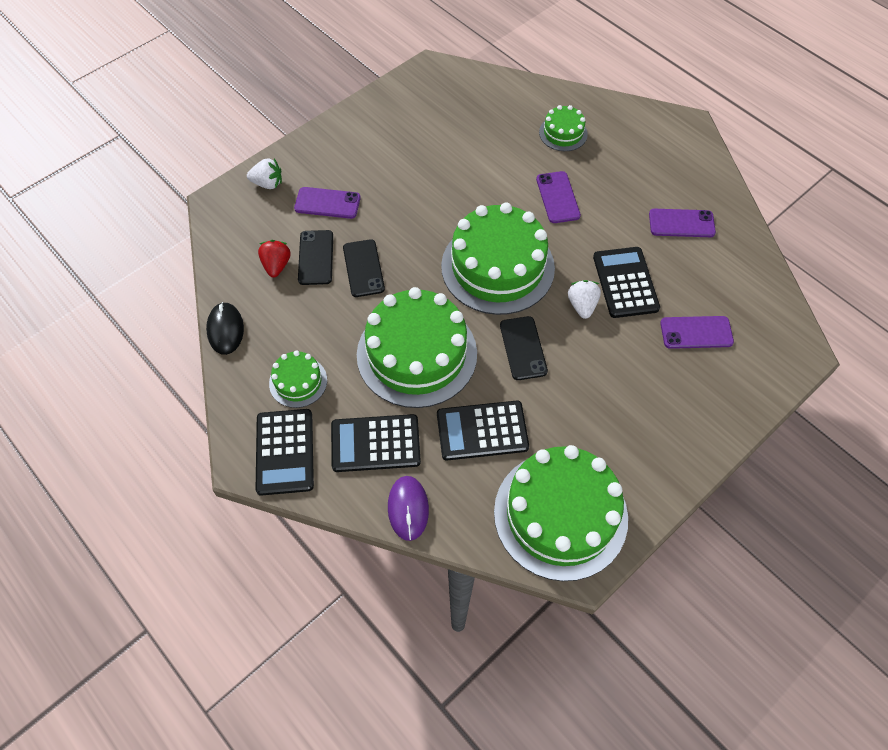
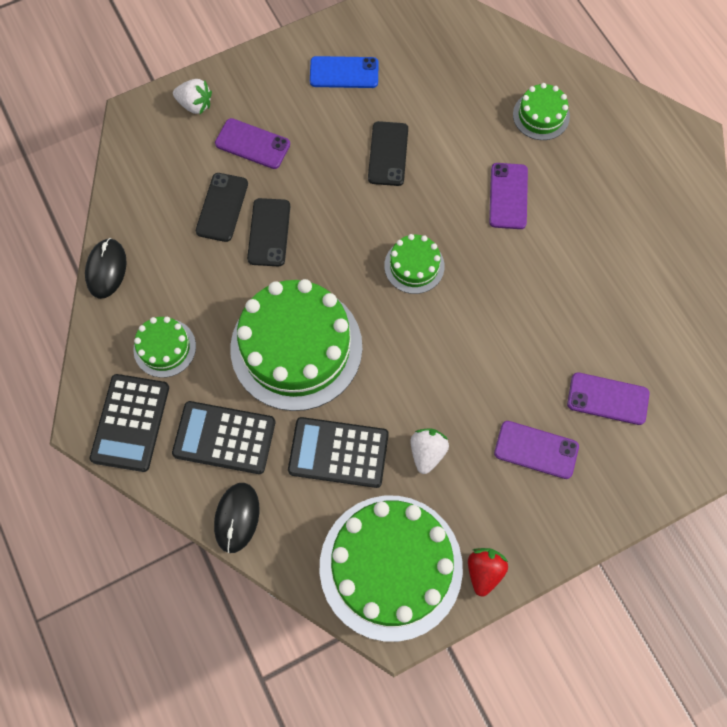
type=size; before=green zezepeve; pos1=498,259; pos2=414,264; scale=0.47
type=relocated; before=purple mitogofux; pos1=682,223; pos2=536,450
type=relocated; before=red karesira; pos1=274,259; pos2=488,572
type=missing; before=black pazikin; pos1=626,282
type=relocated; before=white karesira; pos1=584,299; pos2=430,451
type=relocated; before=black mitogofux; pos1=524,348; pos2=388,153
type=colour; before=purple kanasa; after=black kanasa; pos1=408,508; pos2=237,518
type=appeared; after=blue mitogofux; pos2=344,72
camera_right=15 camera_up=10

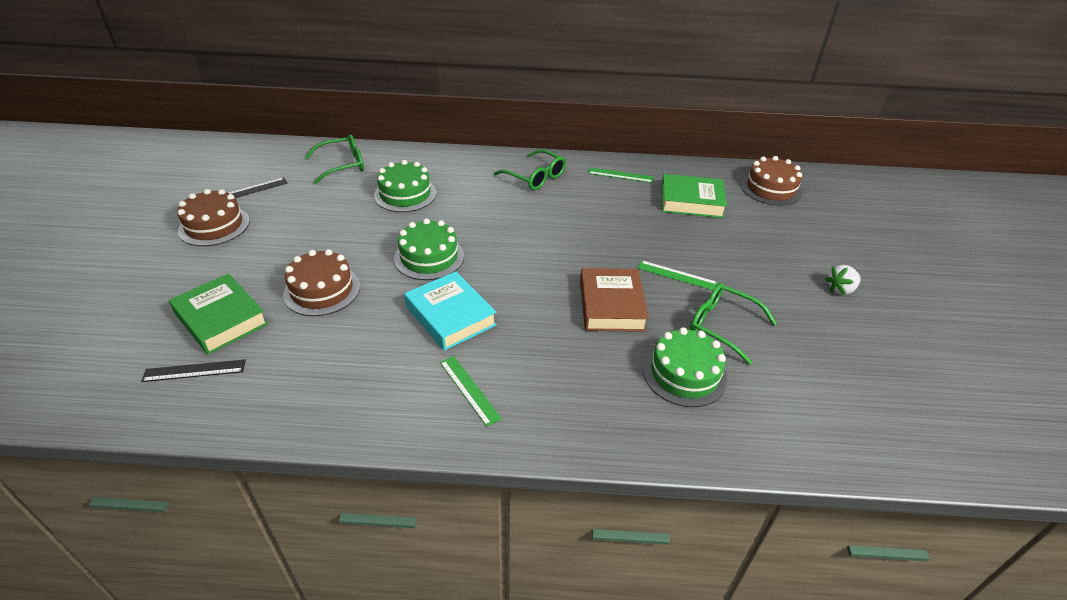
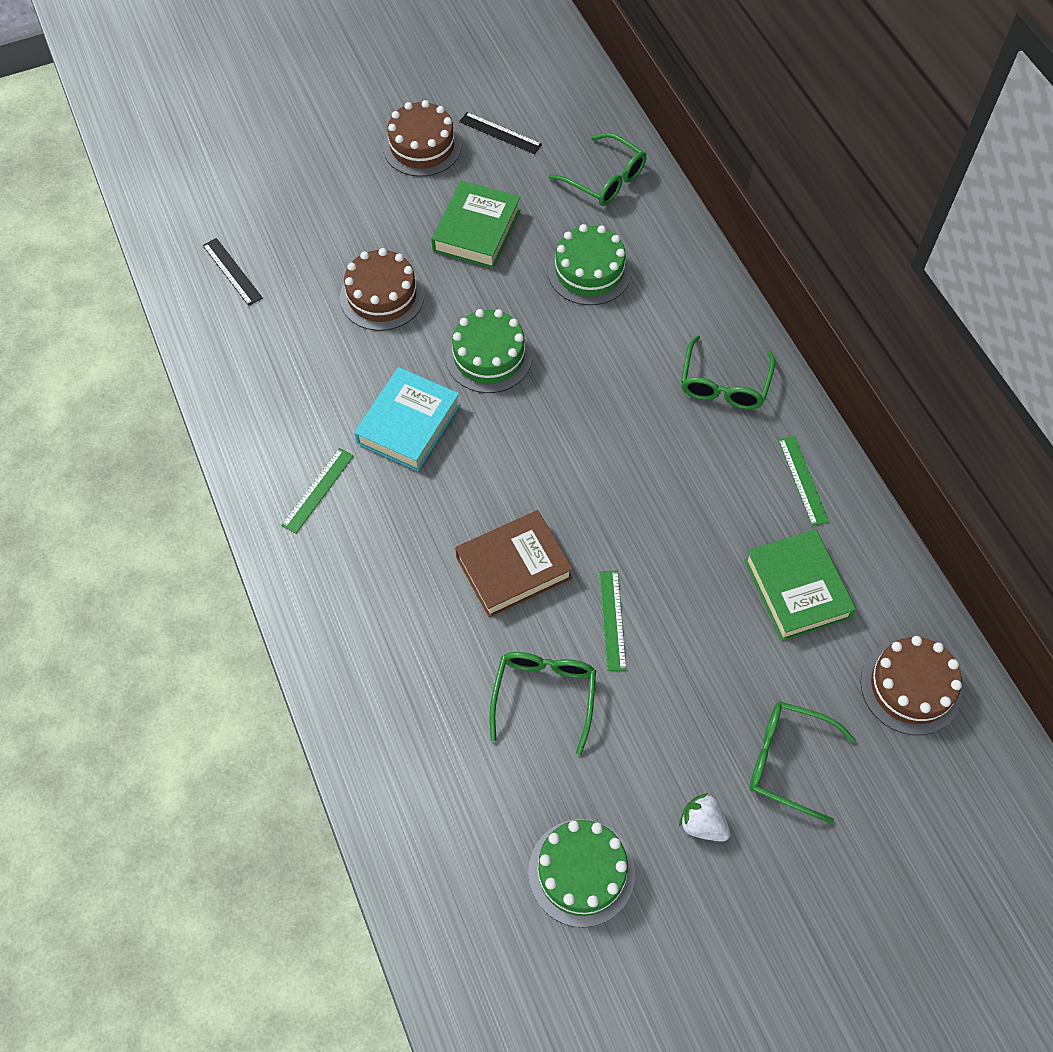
type=relocated; before=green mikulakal; pos1=218,314; pos2=476,224
type=relocated; before=green zezepeve; pos1=685,367; pos2=581,873
type=appeared; after=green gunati; pos2=803,762
camera_right=65 camera_up=20

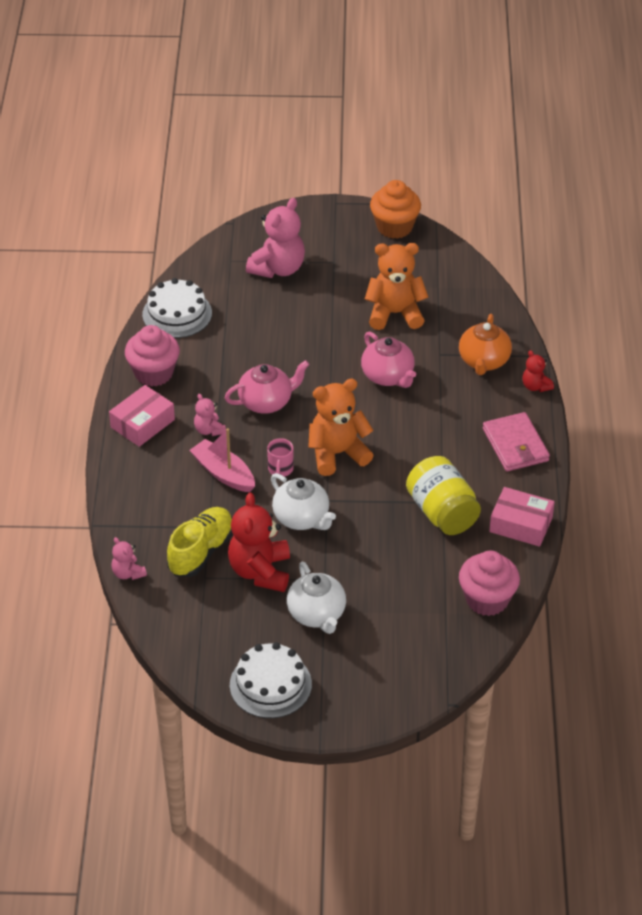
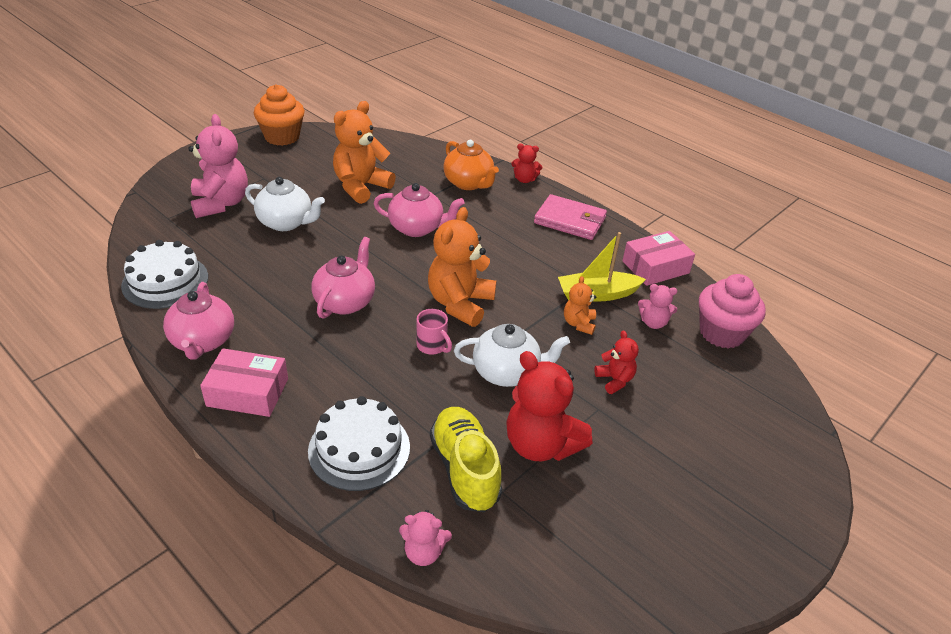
type=exchanged; before=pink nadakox; after=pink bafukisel; pos1=152,356; pos2=198,321
type=spun; before=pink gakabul; pos1=142,416; pos2=244,382; turn=-75
type=relocated; before=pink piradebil; pos1=210,415; pos2=657,306
type=missing; before=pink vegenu; pos1=222,460
type=exchanged; before=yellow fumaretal; after=yellow vegenu; pos1=443,495; pos2=602,267
type=relocated; before=white bafukisel; pos1=316,598; pos2=285,204
type=relocated; before=white zezepeve; pos1=271,680; pos2=359,443
type=appeared; after=orange piradebil; pos2=580,305
type=appeared; after=red piradebil; pos2=616,362
camera_right=-50 camera_up=-5

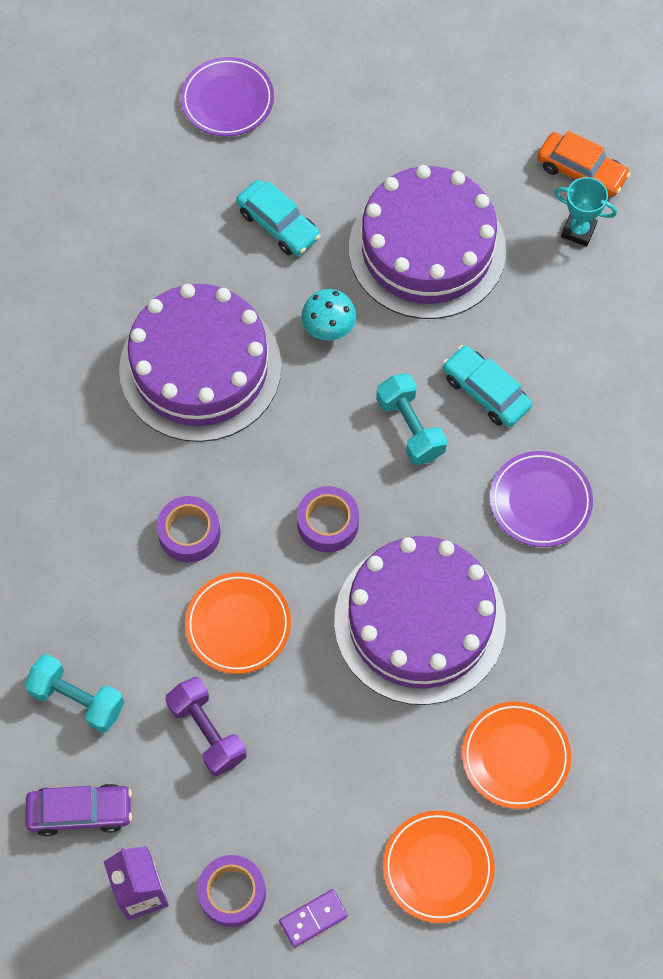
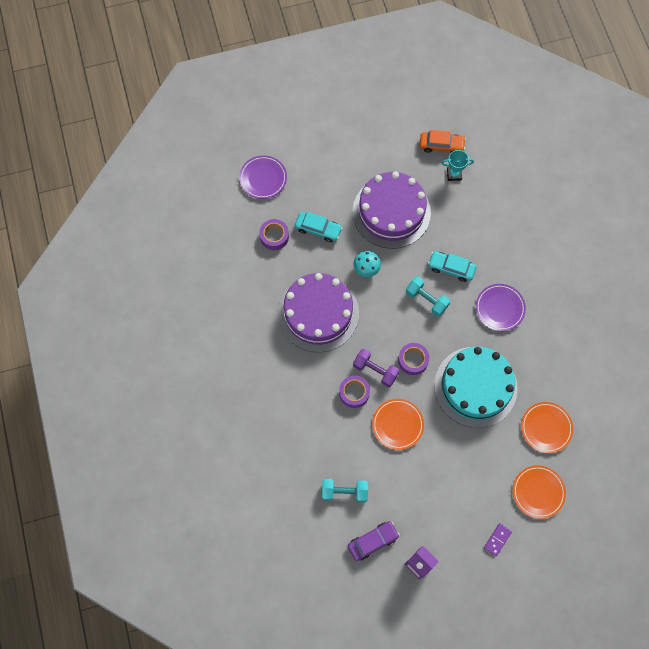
type=colour; before=purple zezepeve; after=turquoise zezepeve; pos1=420,620; pos2=476,387
type=relocated; before=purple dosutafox; pos1=206,726; pos2=376,368
type=relocated; before=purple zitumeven; pos1=231,891; pos2=274,234
camera_right=-25 camera_up=5

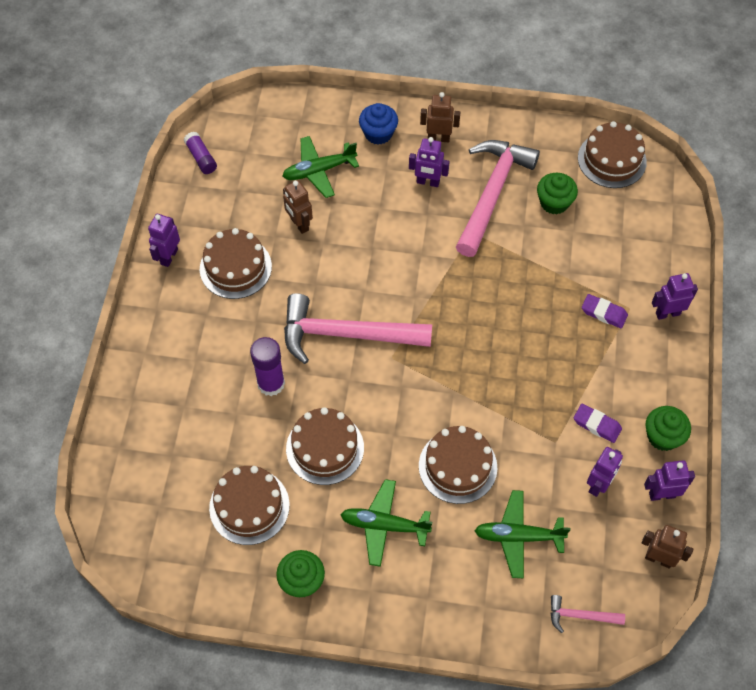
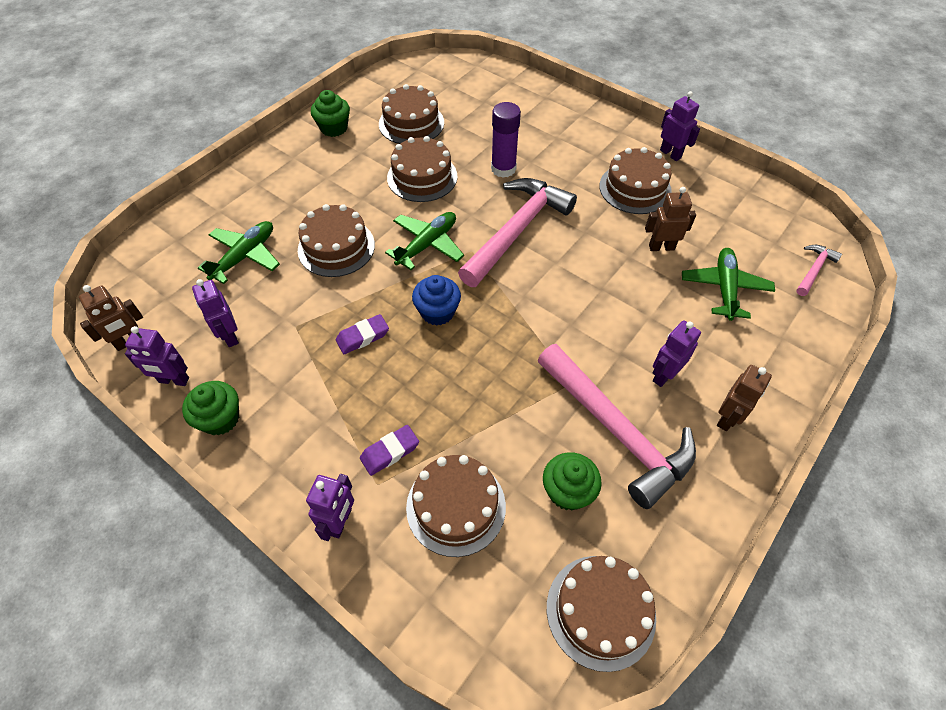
type=relocated; before=blue nadakox; pos1=378,124; pos2=436,300
type=missing; before=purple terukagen; pos1=200,153
type=relocated; before=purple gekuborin; pos1=598,423; pos2=362,334
type=spun; before=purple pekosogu; pos1=669,480; pos2=157,356; turn=75
type=relocated; before=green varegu; pos1=386,523; pos2=424,241
type=relocated; before=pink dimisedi; pos1=587,614; pos2=819,270
type=appeared; after=brown zezepeve; pos2=456,506
camera_right=120 camera_up=-5

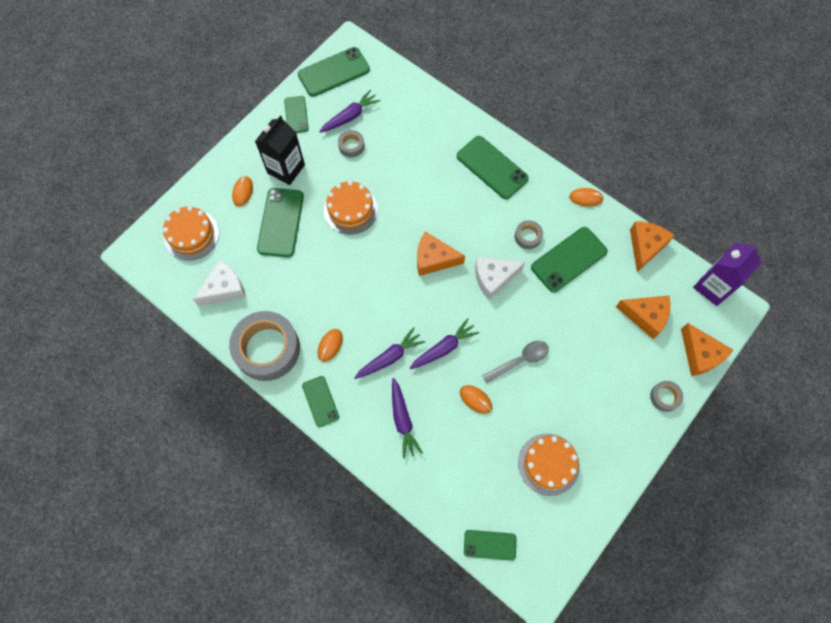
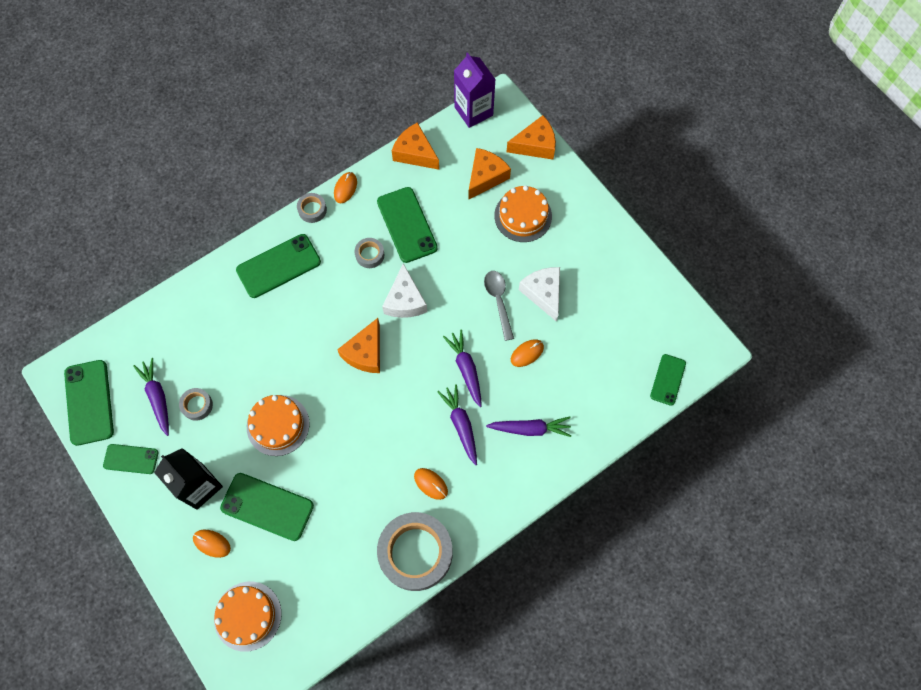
type=relocated; before=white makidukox; pos1=219,282; pos2=539,294
type=missing; before=green mitogofux; pos1=320,401
type=relocated; before=grey zitumeven; pos1=666,396; pos2=312,208
type=relocated; before=orange zezepeve; pos1=549,464; pos2=523,213
camera_right=-75 camera_up=0

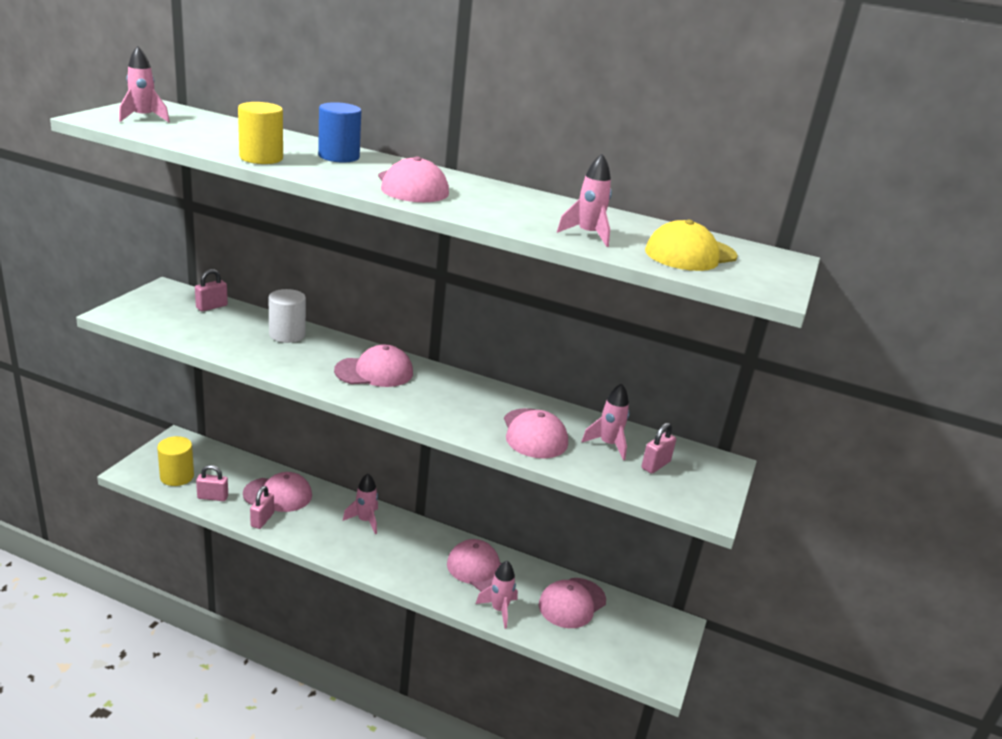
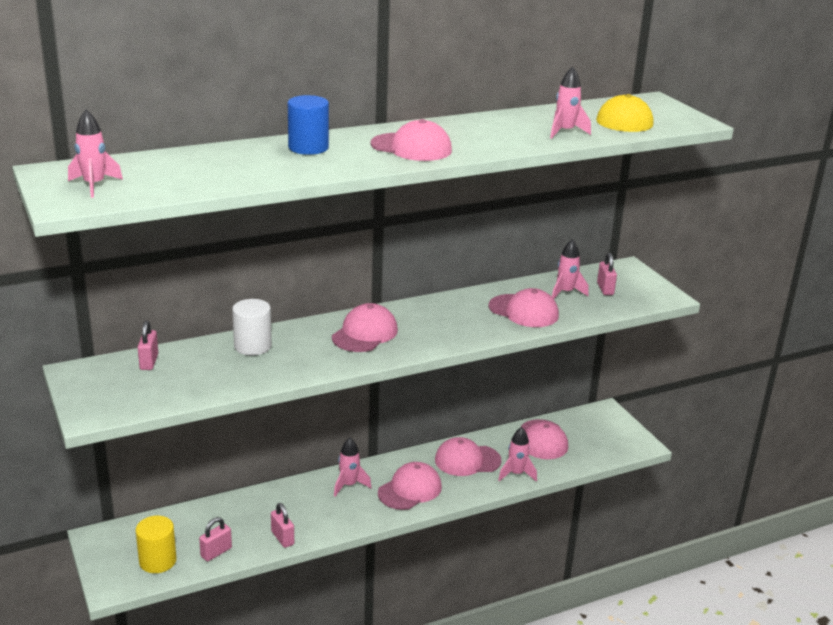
type=missing; before=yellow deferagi; pos1=260,133
type=relocated; before=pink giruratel; pos1=277,492; pos2=410,486
camera_right=-45 camera_up=0

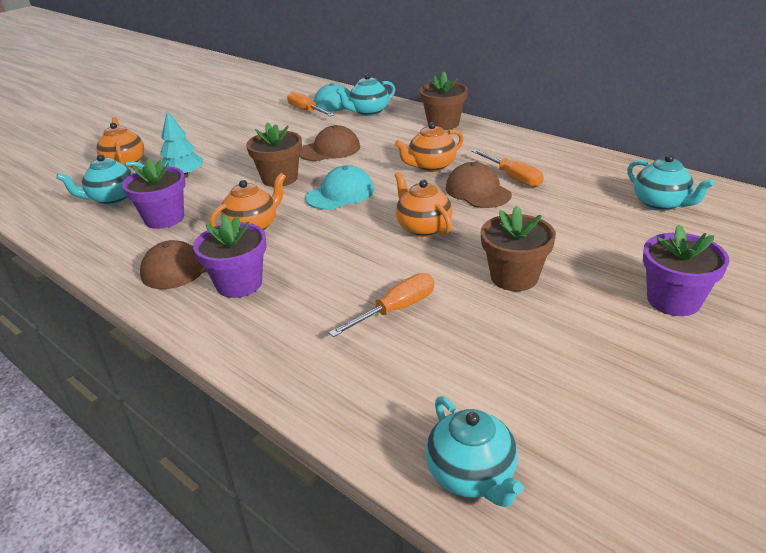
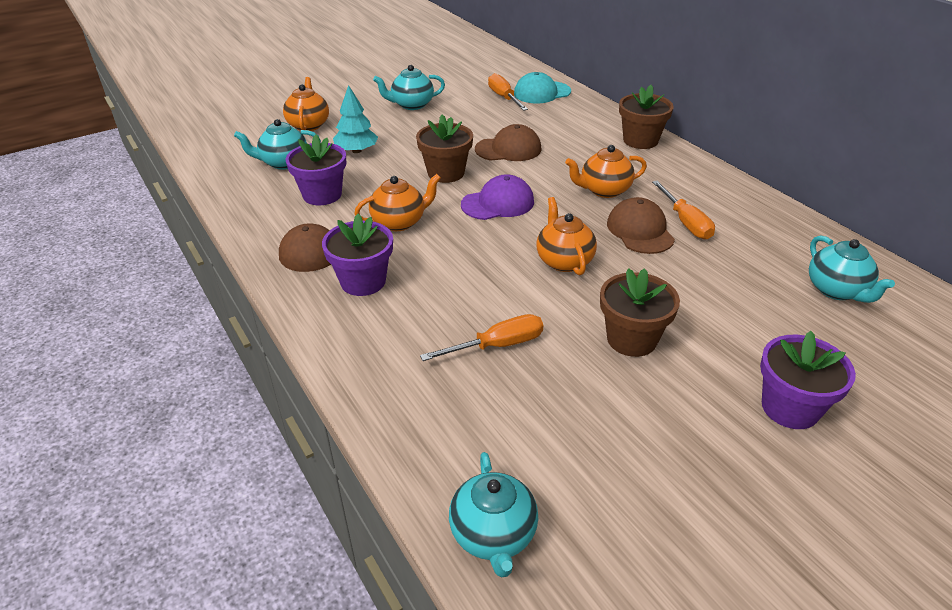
type=relocated; before=turquoise bafukisel; pos1=365,95; pos2=409,87
type=colour; before=turquoise giruratel; after=purple giruratel; pos1=340,187; pos2=497,197
camera_right=15 camera_up=5

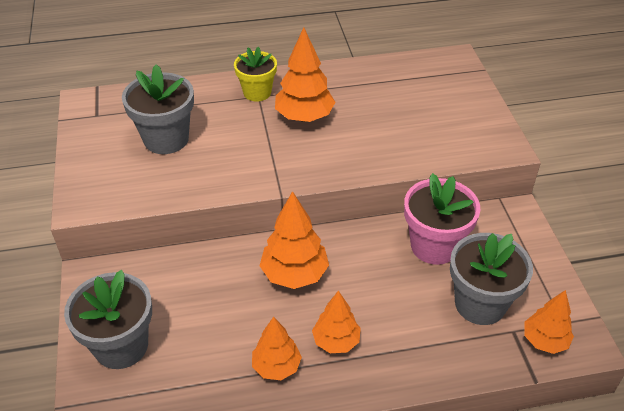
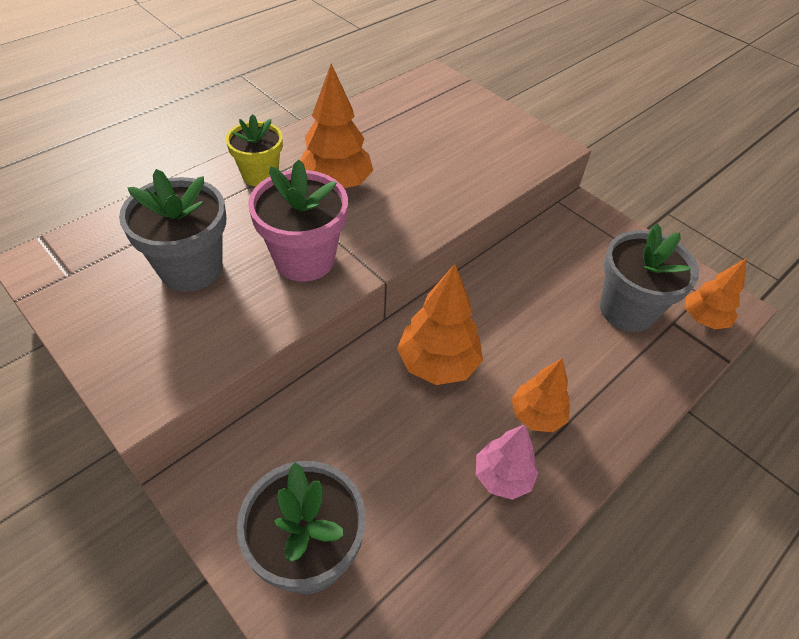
type=relocated; before=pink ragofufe; pos1=442,219; pos2=298,221
type=colour; before=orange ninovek; after=pink ninovek; pos1=277,348; pos2=507,462
camera_right=-35 camera_up=5

